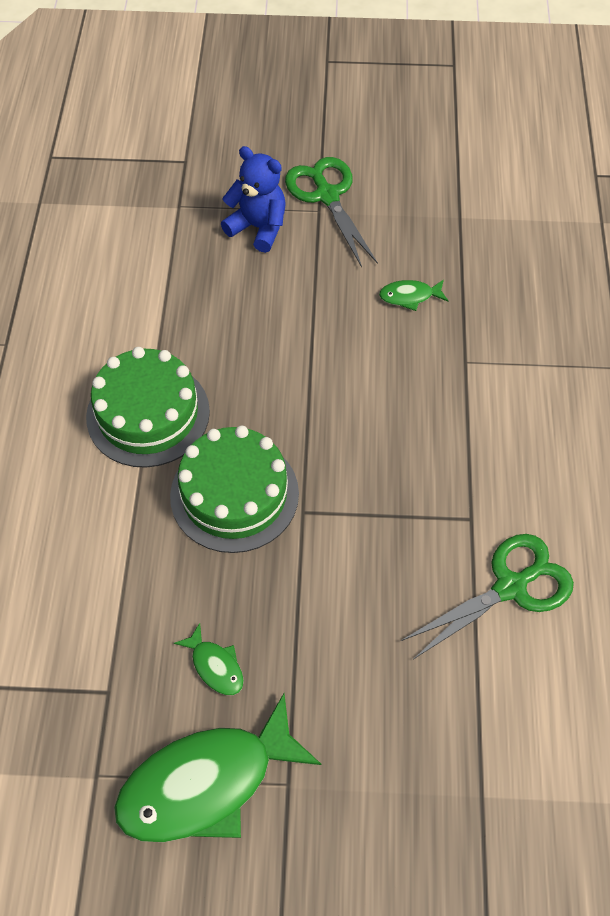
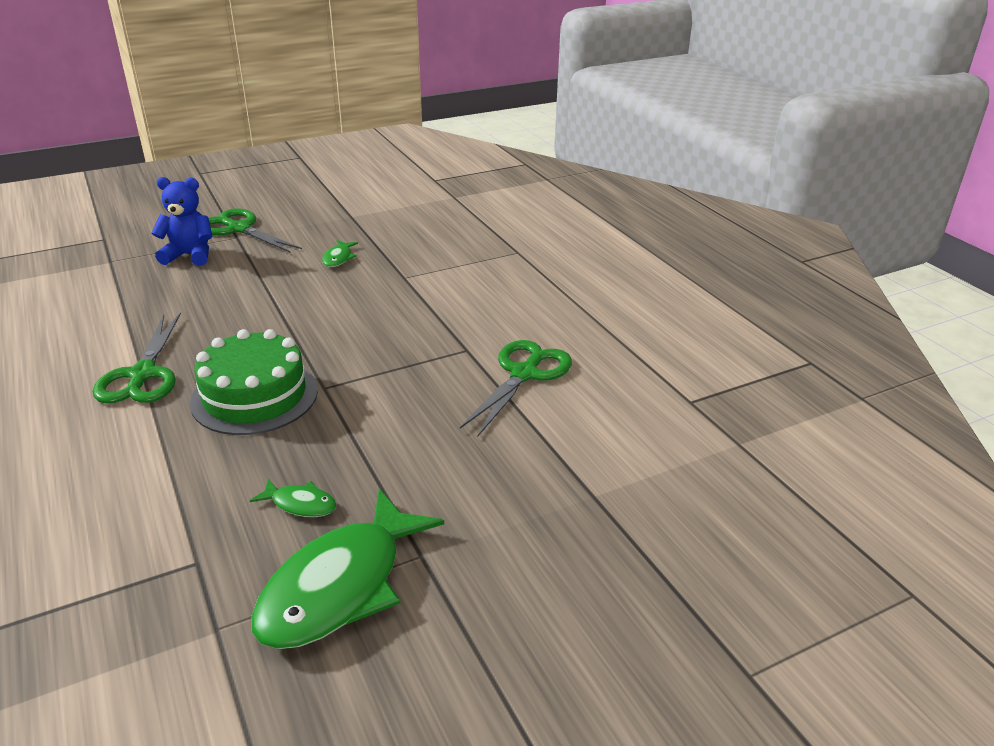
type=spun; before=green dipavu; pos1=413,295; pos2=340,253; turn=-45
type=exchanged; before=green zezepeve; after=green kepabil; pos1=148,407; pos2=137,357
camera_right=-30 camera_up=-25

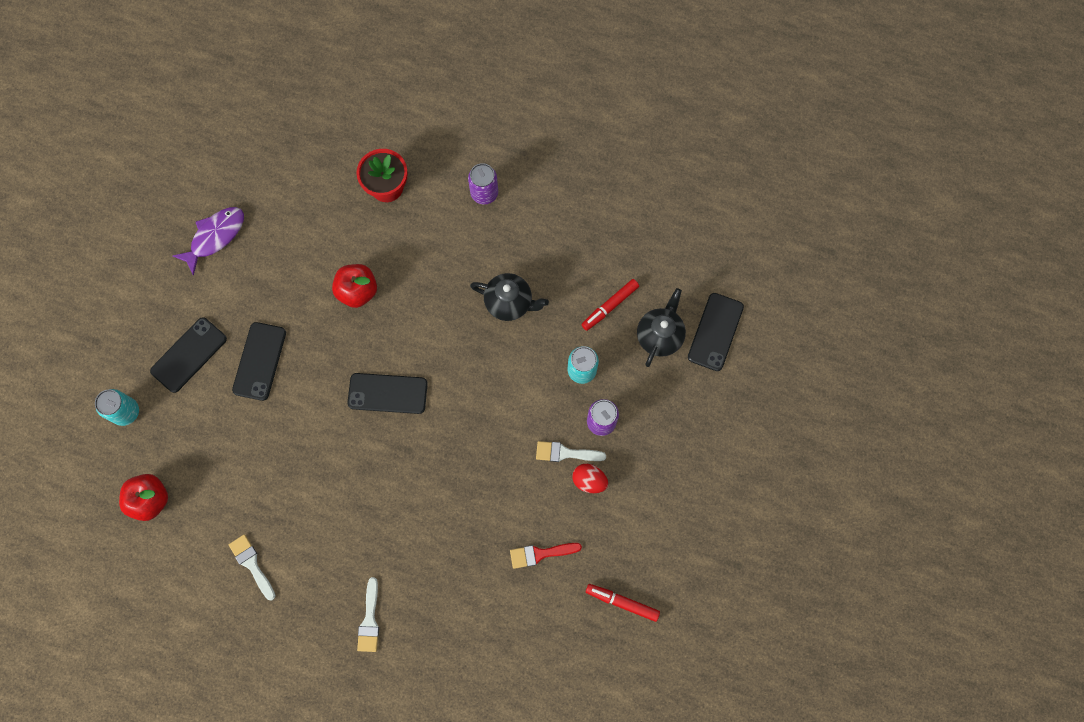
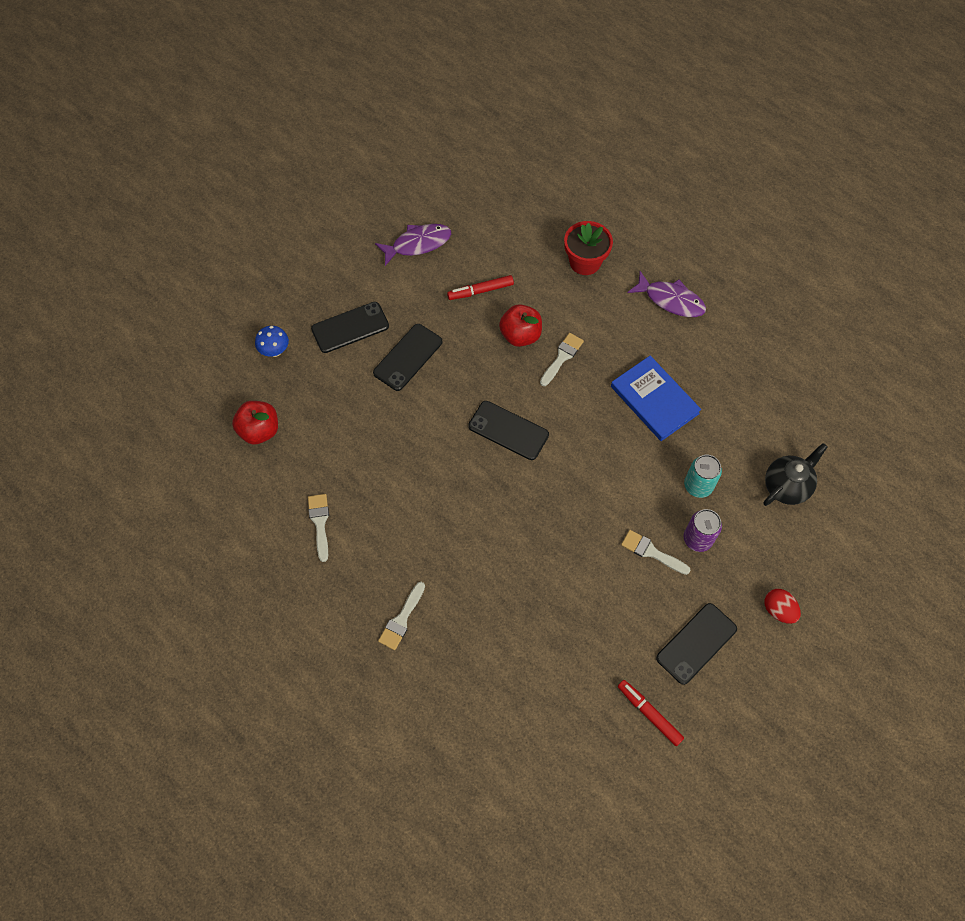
type=exchanged; before=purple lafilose; after=purple dipavu; pos1=483,184; pos2=666,294
type=exchanged; before=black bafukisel; after=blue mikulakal; pos1=509,297; pos2=656,398
type=relocated; before=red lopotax; pos1=610,305; pos2=480,287
type=relocated; before=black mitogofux; pos1=716,332; pos2=696,644
type=exchanged; before=turquoise lafilose; after=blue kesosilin; pos1=117,407; pos2=272,341
type=relocated; before=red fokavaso; pos1=590,478; pos2=782,606
type=missing; before=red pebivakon; pos1=546,556
type=appeared; after=white pebivakon; pos2=562,359
camera_right=25 camera_up=-10

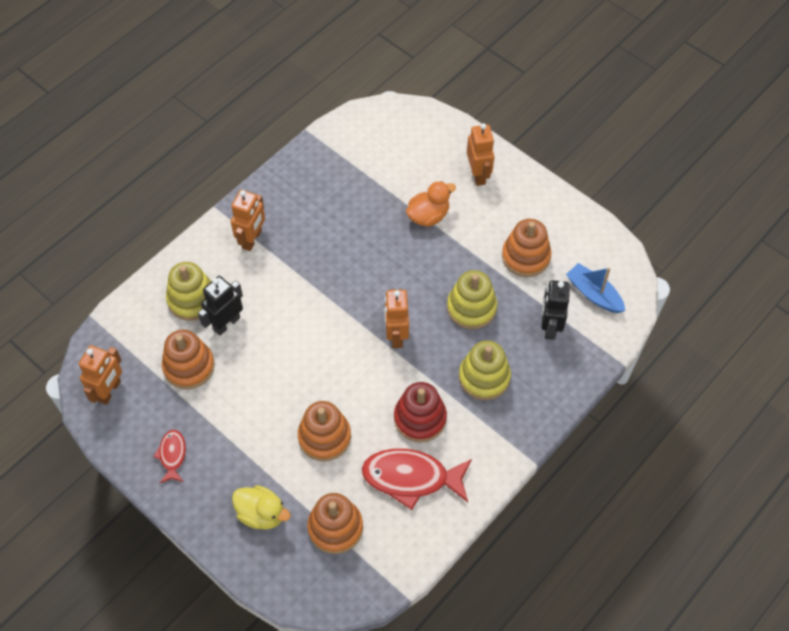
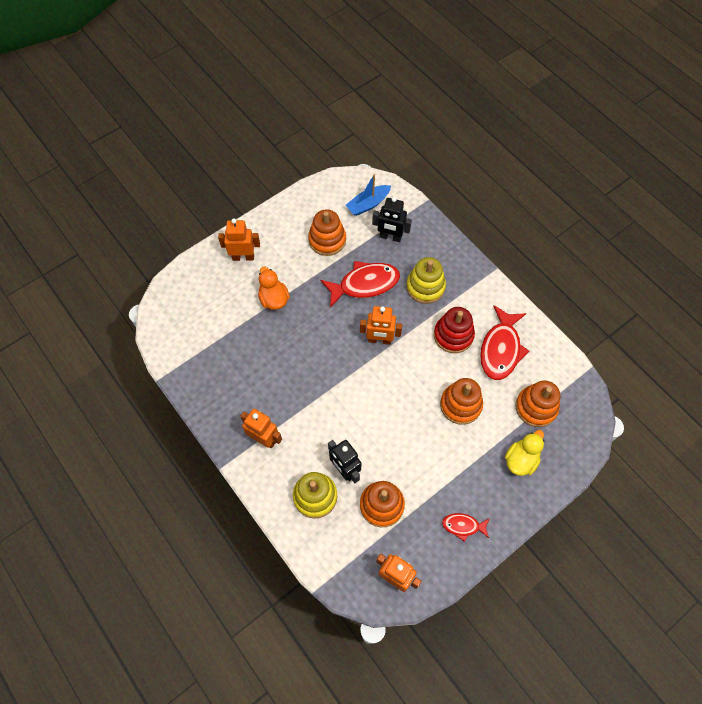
type=exchanged; before=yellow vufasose; after=red dipavu; pos1=472,299; pos2=360,284
camera_right=-80 camera_up=5

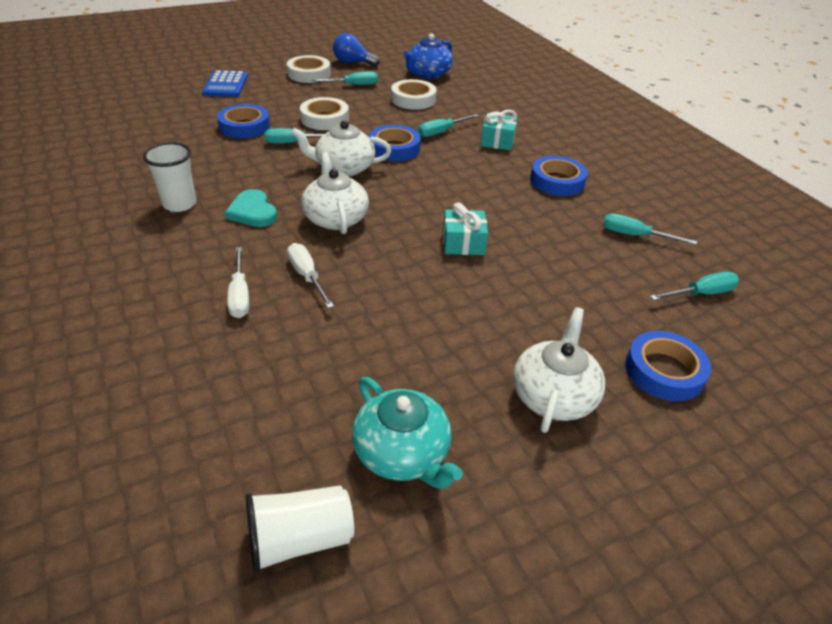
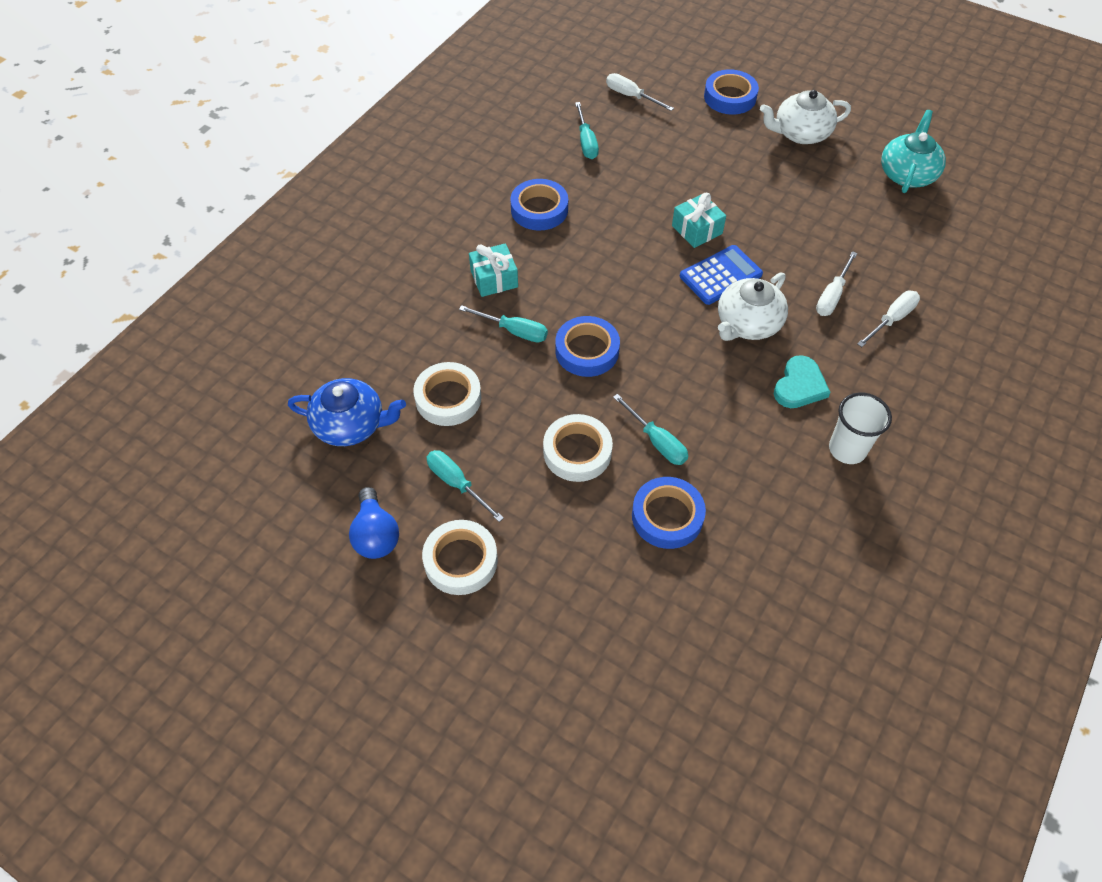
type=relocated; before=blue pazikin; pos1=225,83; pos2=721,275
type=missing; before=white bafukisel; pos1=341,148
type=colour; before=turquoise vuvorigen; after=white vuvorigen; pos1=694,286; pos2=640,92
type=missing; before=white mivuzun; pos1=300,529
camera_right=-120 camera_up=15

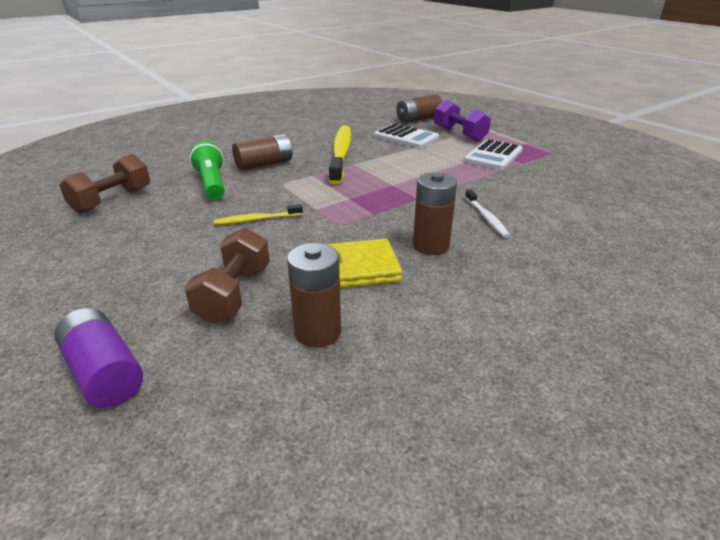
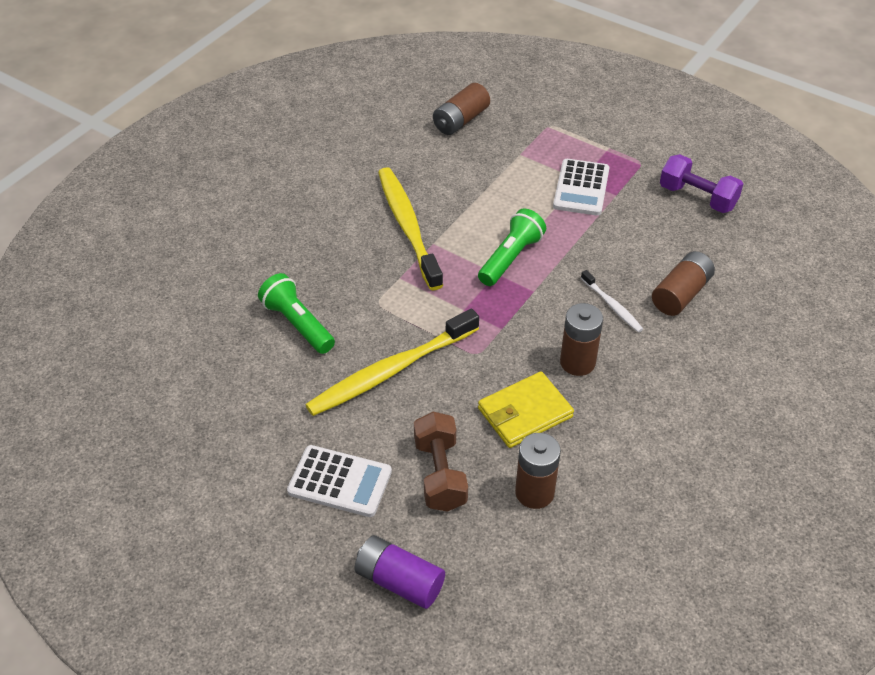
type=relocated; before=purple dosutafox; pos1=462,120; pos2=701,183
type=relocated; before=white pazikin; pos1=406,135; pos2=339,481
type=relocated; before=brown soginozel; pos1=262,152; pos2=683,283
type=missing; before=brown dosutafox; pos1=104,184
type=size; before=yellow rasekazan; pos1=258,214; pos2=392,362; scale=2.11
type=appeared; after=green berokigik; pos2=512,247
camera_right=-20 camera_up=15

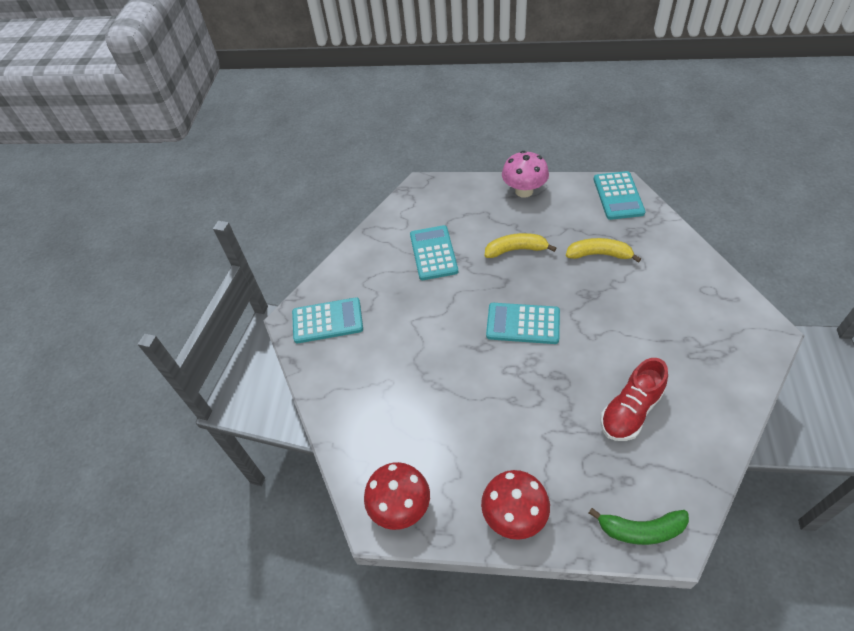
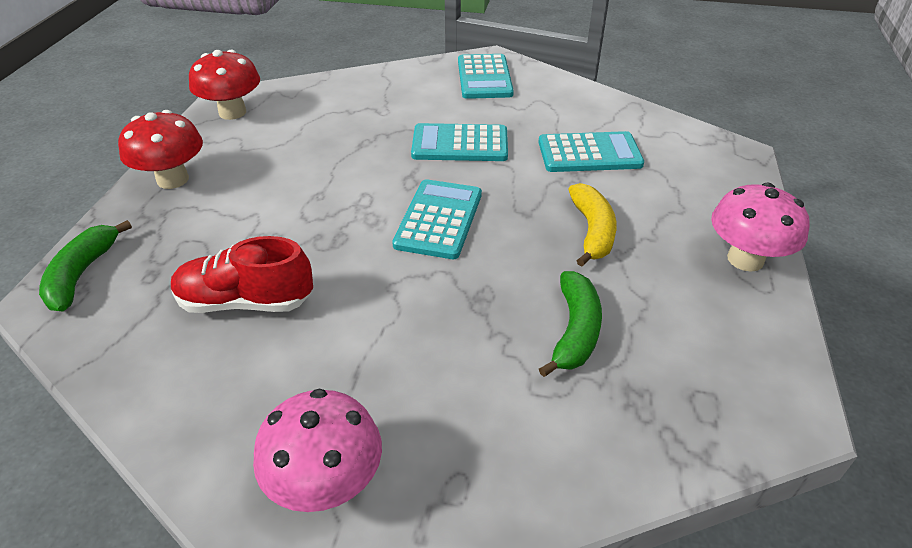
type=relocated; before=turquoise pazikin; pos1=620,195; pos2=459,142
type=colour; before=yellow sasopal; after=green sasopal; pos1=603,250; pos2=570,324
type=spun; before=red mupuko; pos1=634,399; pos2=242,274; turn=-45
type=appeared; after=pink kesosilin; pos2=317,450
camera_right=90 camera_up=-10

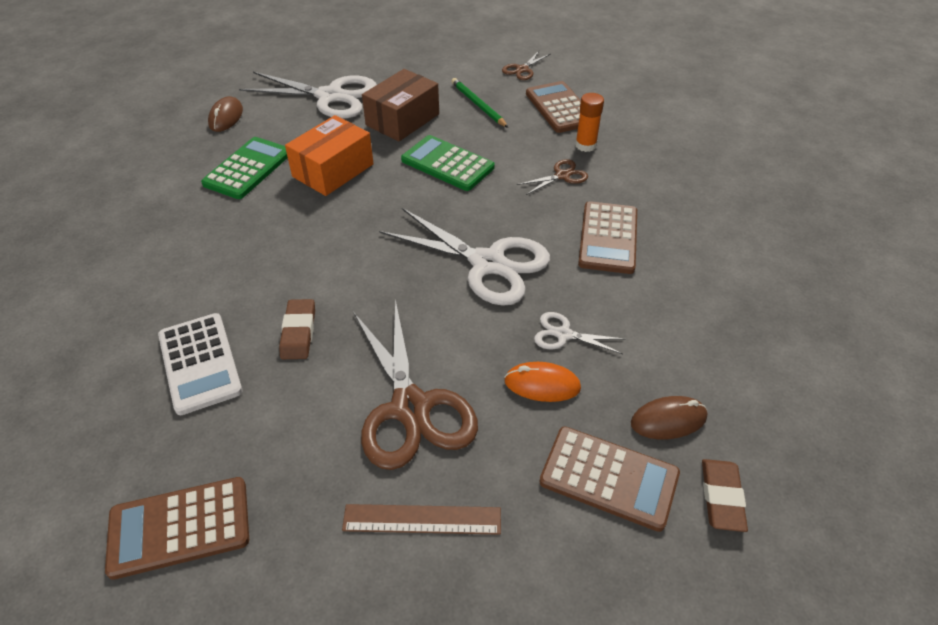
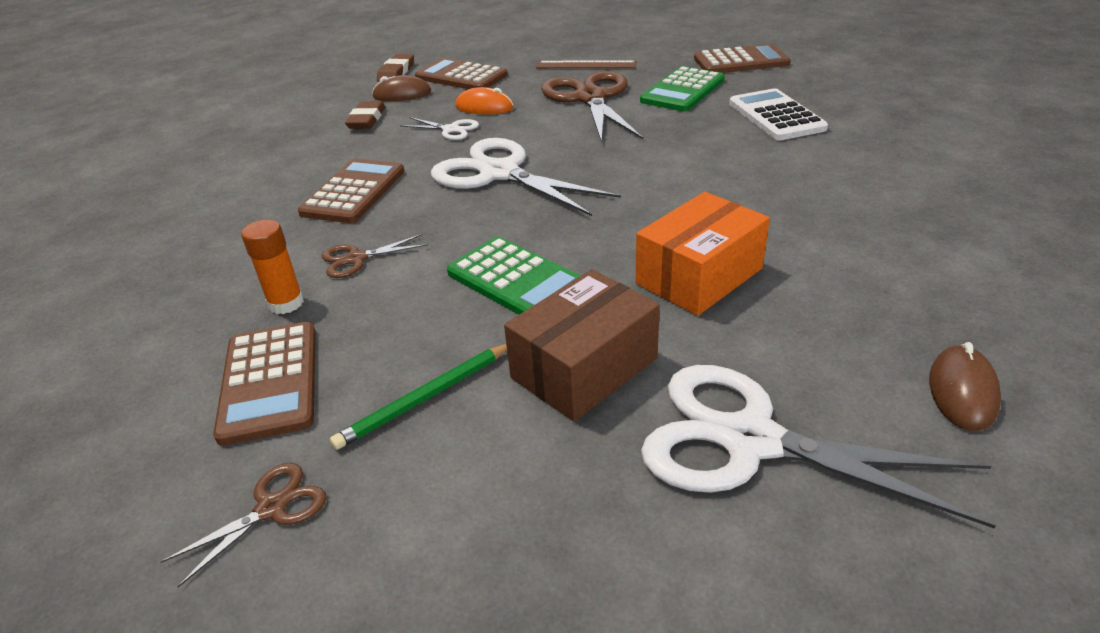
type=spun; before=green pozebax; pos1=479,103; pos2=418,397; turn=75
type=relocated; before=green pazikin; pos1=244,168; pos2=682,88
type=relocated; before=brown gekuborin; pos1=297,329; pos2=365,115
camera_right=-170 camera_up=-10

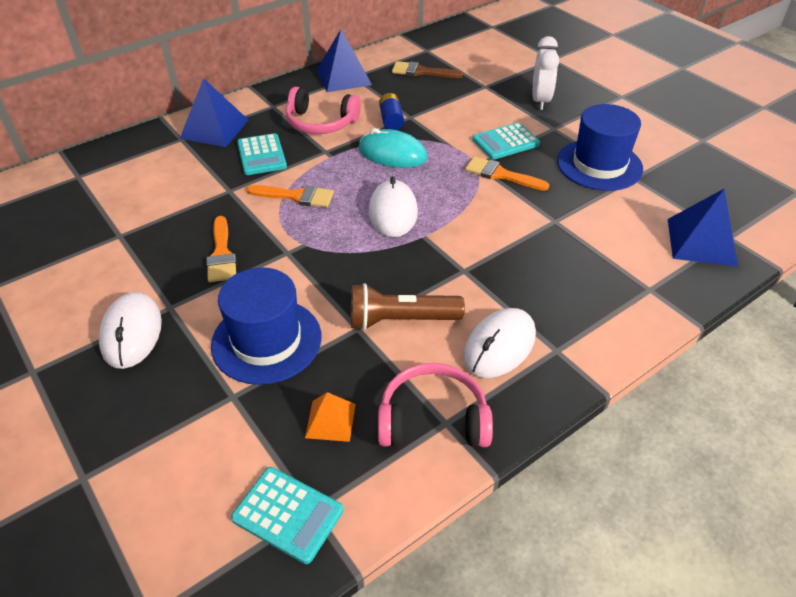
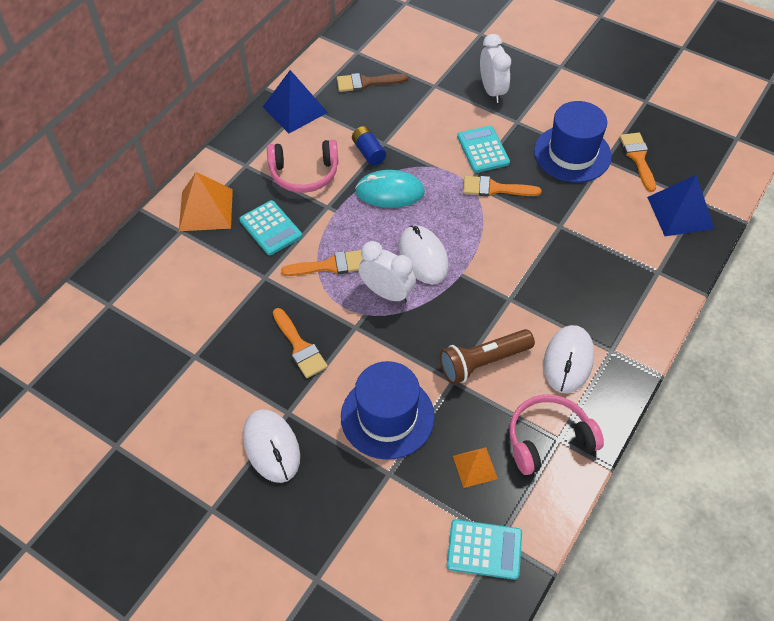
type=colour; before=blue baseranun; after=orange baseranun; pos1=214,112; pos2=206,201
type=spun; before=turquoise pazikin; pos1=506,141; pos2=483,149; turn=120
type=appeared; after=orange pebivakon; pos2=638,162
type=appeared; after=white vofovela; pos2=387,272
camera_right=-20 camera_up=10

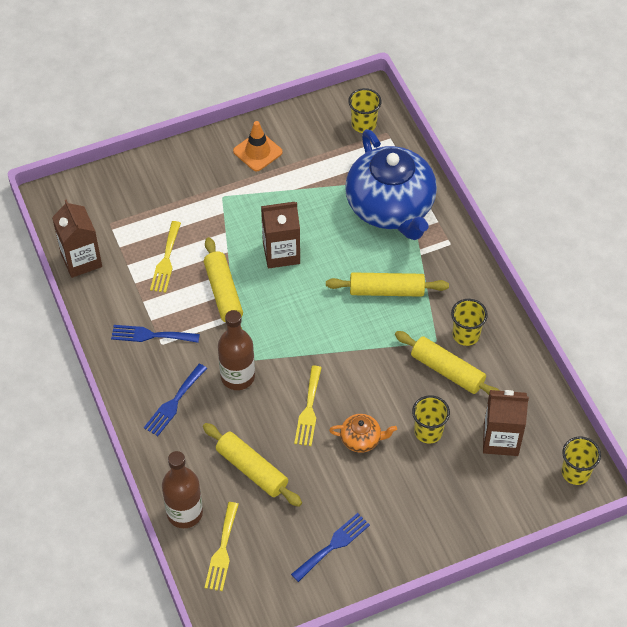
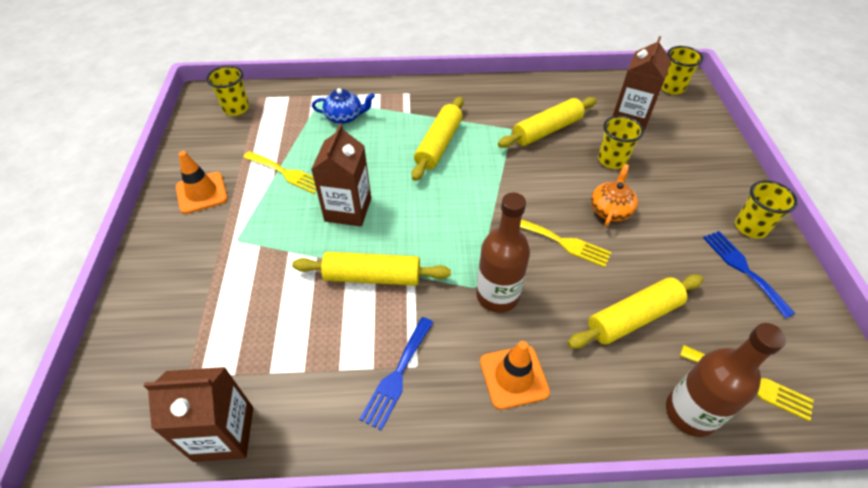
type=size; before=blue bafukisel; pos1=391,184; pos2=343,106; scale=0.41
type=relocated; before=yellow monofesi; pos1=165,257; pos2=279,172
type=relocated; before=yellow mivuzun; pos1=469,322; pos2=766,209
type=exchanged; before=blue monofesi; after=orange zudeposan; pos1=175,399; pos2=515,375
camera_right=-70 camera_up=-5

